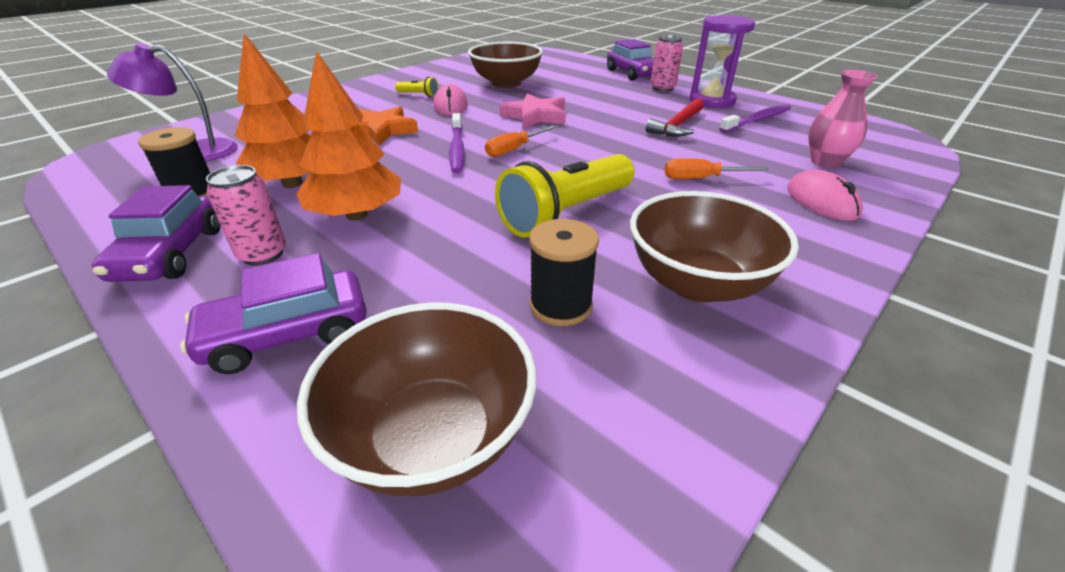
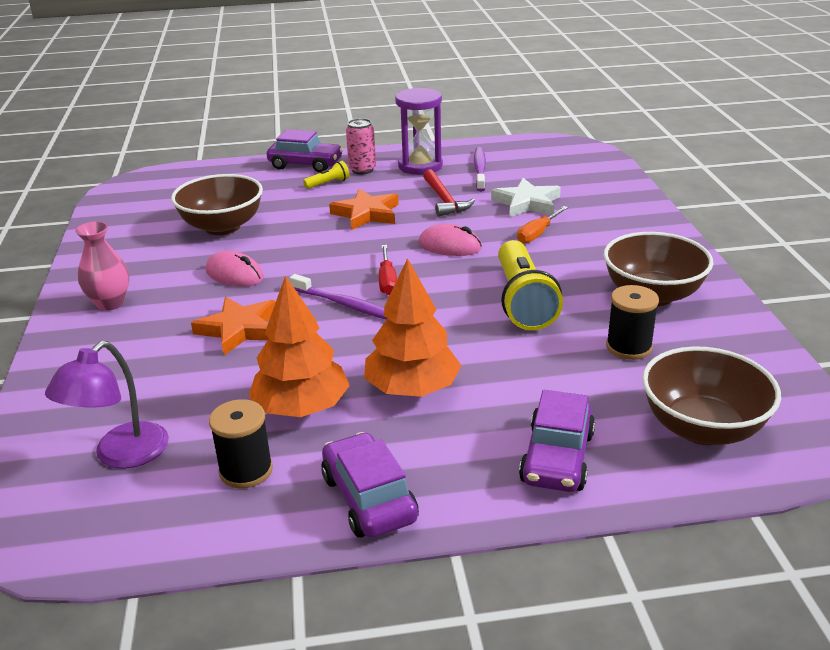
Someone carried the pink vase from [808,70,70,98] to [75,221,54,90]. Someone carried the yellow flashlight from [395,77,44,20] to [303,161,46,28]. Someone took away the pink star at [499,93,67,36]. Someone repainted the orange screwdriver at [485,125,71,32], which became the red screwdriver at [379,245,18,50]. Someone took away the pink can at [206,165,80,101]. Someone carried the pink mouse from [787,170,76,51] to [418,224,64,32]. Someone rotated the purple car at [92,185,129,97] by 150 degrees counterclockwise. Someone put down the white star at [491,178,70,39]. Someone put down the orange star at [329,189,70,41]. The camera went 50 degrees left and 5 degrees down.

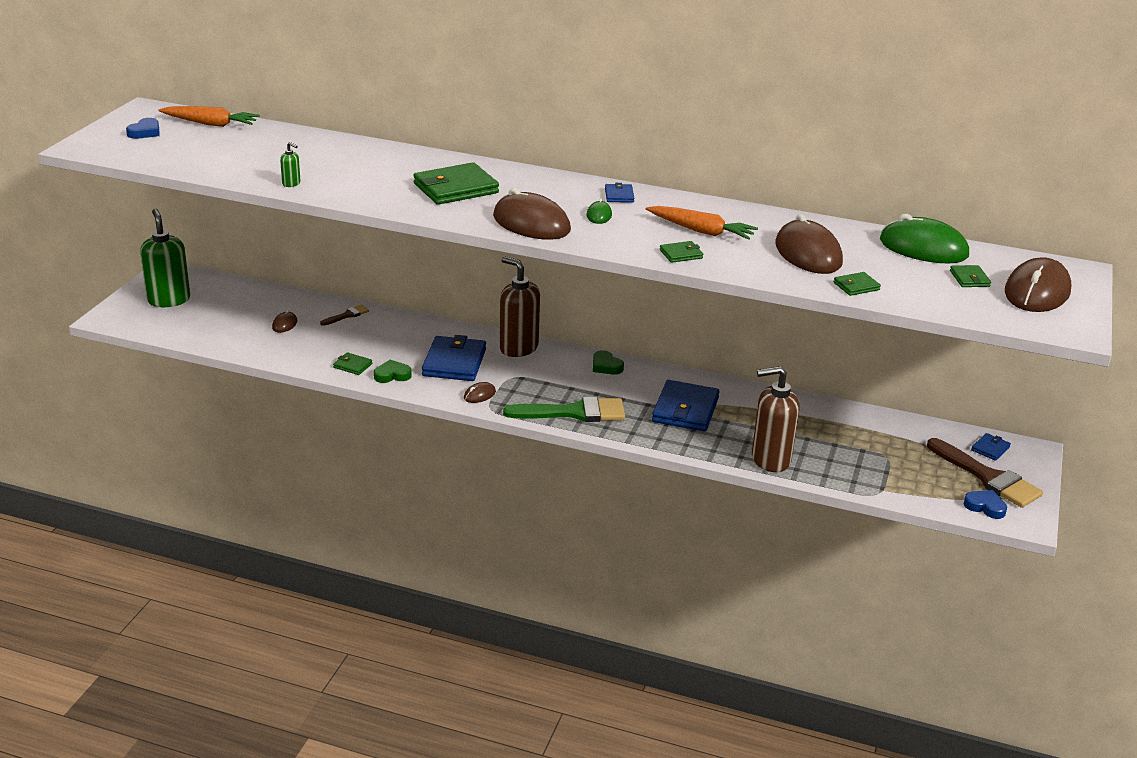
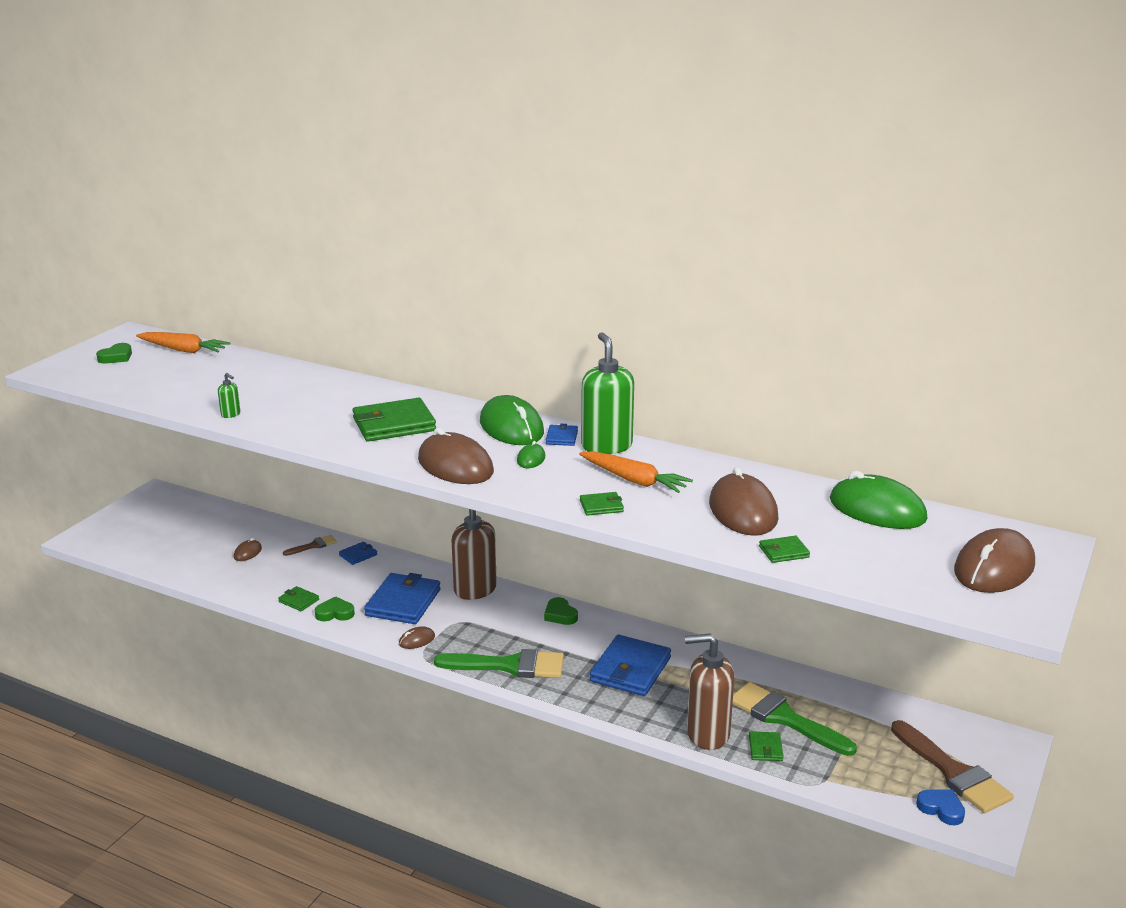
Someone repainted the blue heart at [126,118,34,21], which became the green heart at [96,343,36,20]. Someone carried the green soap dispenser from [140,209,50,98] to [581,332,53,122]. Someone carried the green wallet from [950,265,41,22] to [749,732,35,29]. Someone carried the blue wallet from [971,433,40,28] to [339,542,38,23]. Someone put down the green mouse at [480,395,64,50]. Someone put down the green brush at [733,682,124,74]. The camera went 10 degrees right and 5 degrees down.

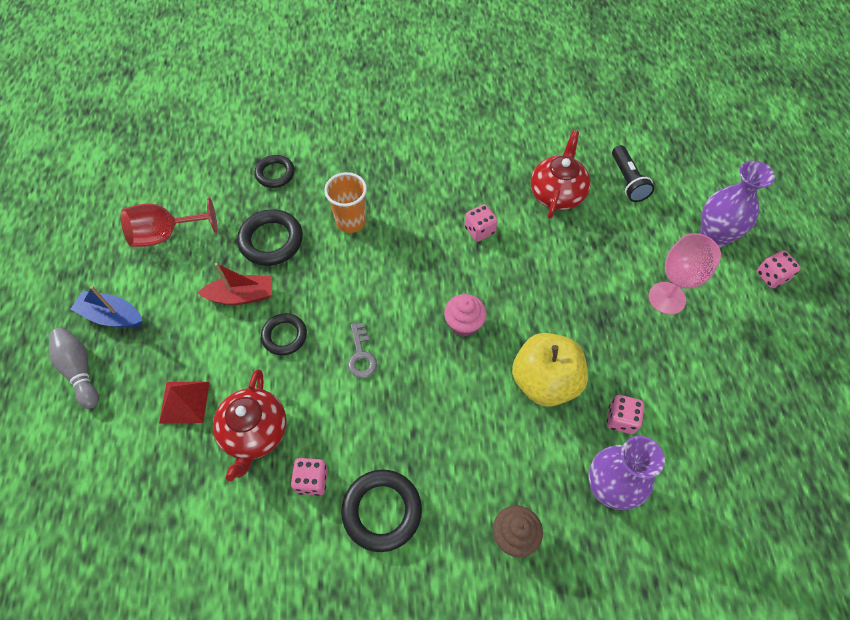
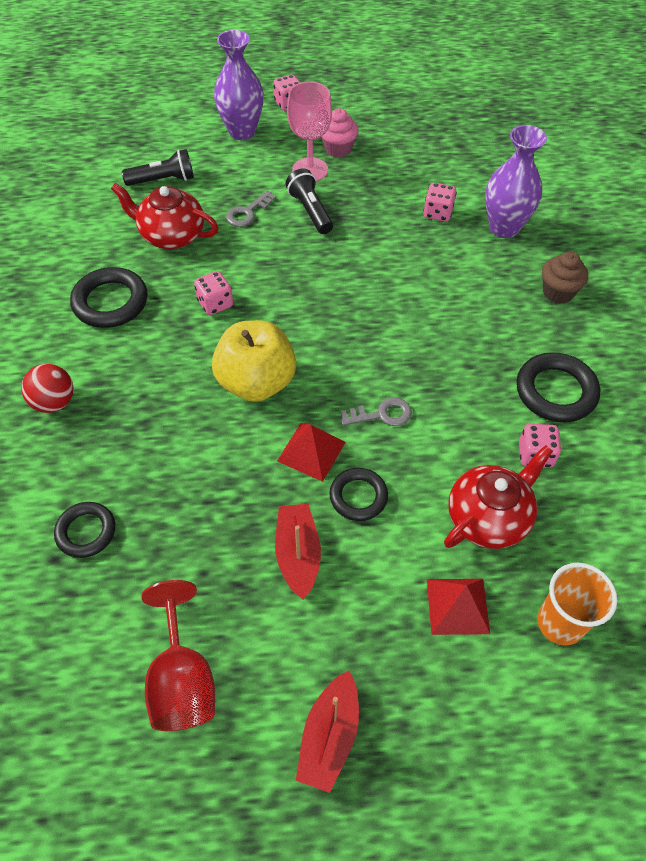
Someone carried the orange cup from [324,172,43,61] to [537,563,80,83]. Someone carried the black ring from [237,209,66,57] to [70,267,77,61]. Someone repainted the blue boat at [71,286,71,42], which became the red boat at [296,671,63,122]. Someone carried the pink cupcake from [444,294,43,43] to [321,108,38,50]. Someone took away the grey bowling pin at [49,327,50,82]. Someone carried the yellow apple from [512,333,76,74] to [212,320,84,82]. Someone rotated the red teapot at [213,369,74,112] by 45 degrees counterclockwise. Someone put down the black flashlight at [285,168,48,66]. Someone put down the grey key at [226,191,50,36]. Someone put down the red ball at [21,364,52,49]. Someone put down the red pyramid at [277,423,69,59]. The camera went 90 degrees left and 5 degrees down.

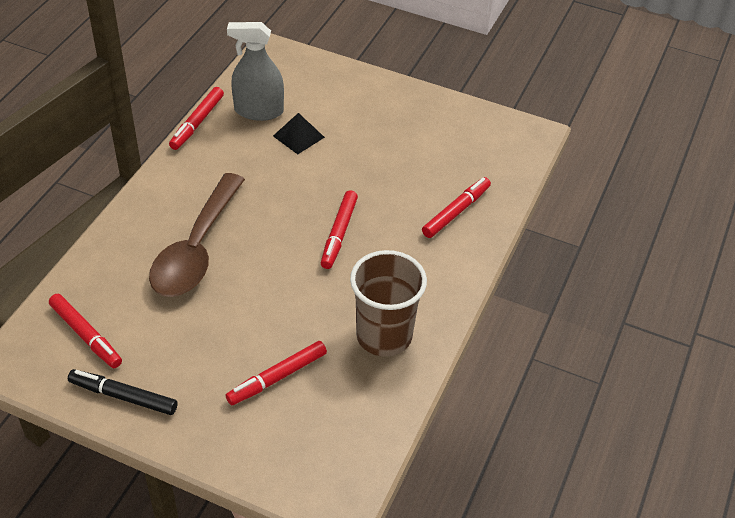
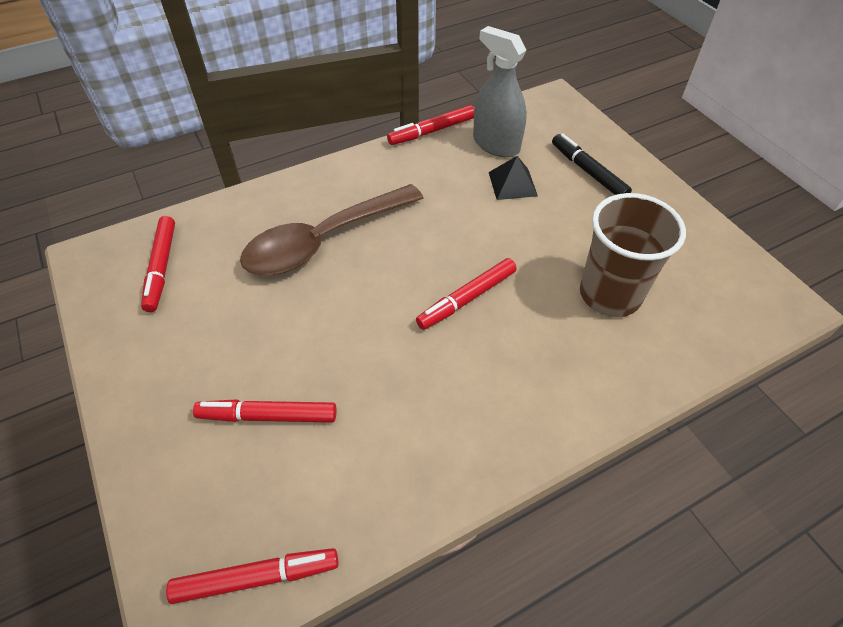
Someone carried the red marker from [422,177,69,61] to [166,548,172,56]. Someone carried the brown cup from [350,250,77,107] to [580,193,106,124]. Someone carried the black marker from [68,369,110,46] to [552,134,80,61]. The camera went 40 degrees right and 5 degrees up.

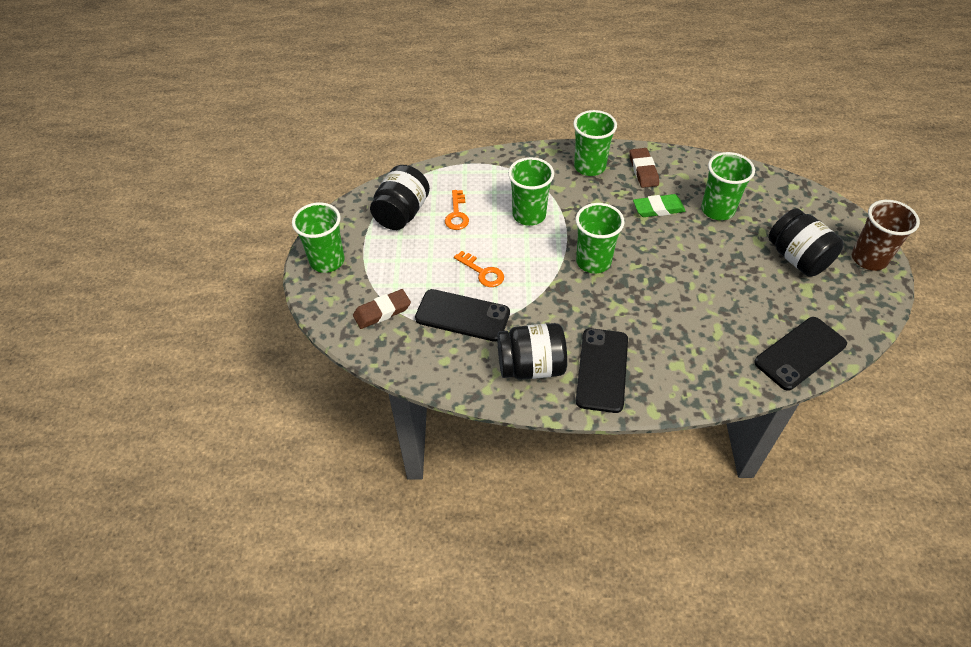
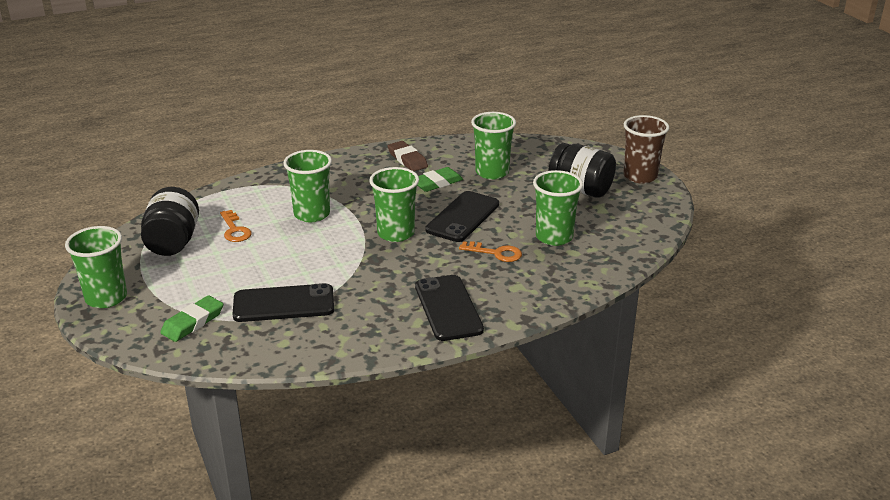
Someone carried the green cup from [573,110,44,66] to [533,170,50,76]. Someone carried the orange key from [454,251,50,36] to [459,241,63,21]. Someone repainted the brown eraser at [353,289,58,40], which became the green eraser at [160,295,63,47]. Someone carried the black phone from [754,317,93,74] to [425,191,74,51]. Someone took away the black jar at [497,323,70,57]. The camera went 25 degrees left and 20 degrees down.

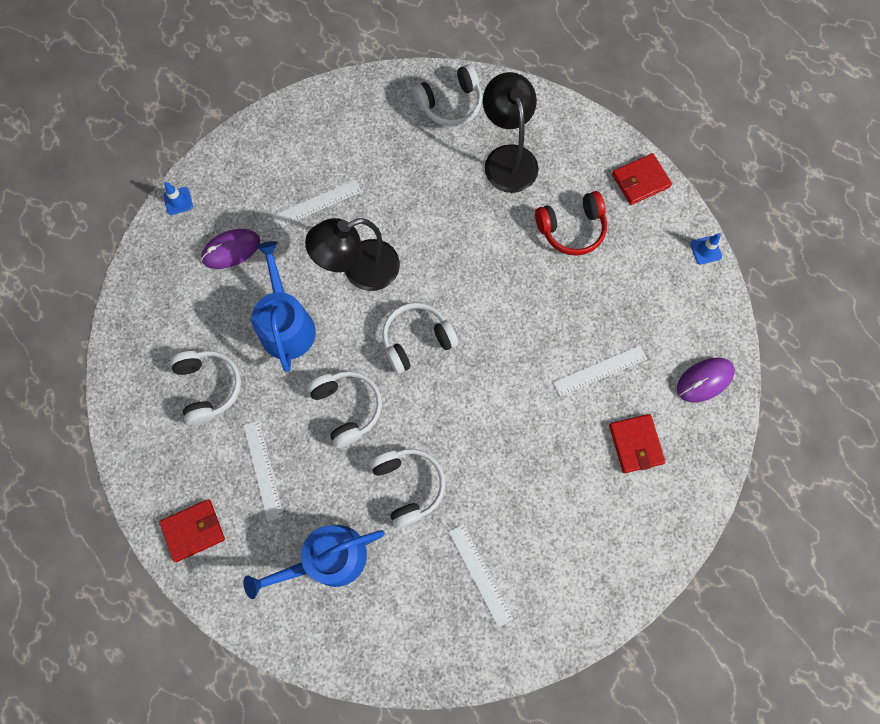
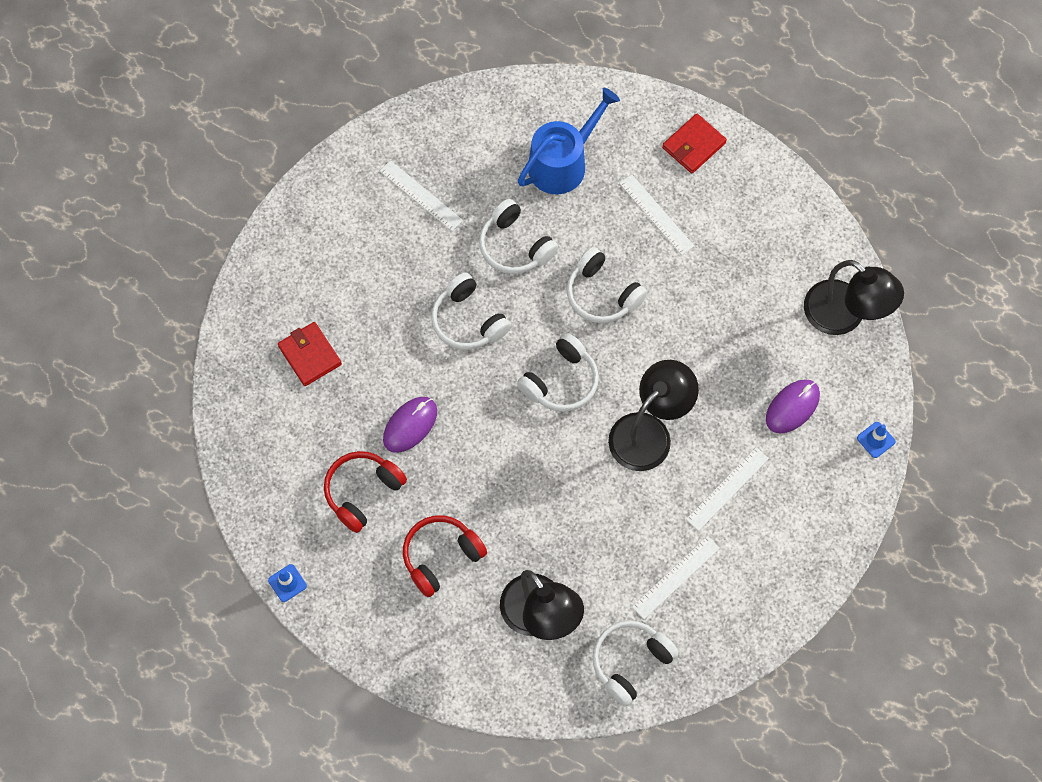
Someone took away the red wallet at [612,153,60,52]. Someone took away the blue watering can at [252,241,64,131]. Someone carried the white ruler from [553,345,94,51] to [632,536,88,83]. Someone carried the white headphones from [170,350,71,75] to [431,273,80,77]. Someone carried the purple mouse from [677,358,58,44] to [383,397,54,56]. Someone put down the black lamp at [804,260,100,75]. Someone put down the red headphones at [324,451,83,82]. The camera went 160 degrees right and 5 degrees down.

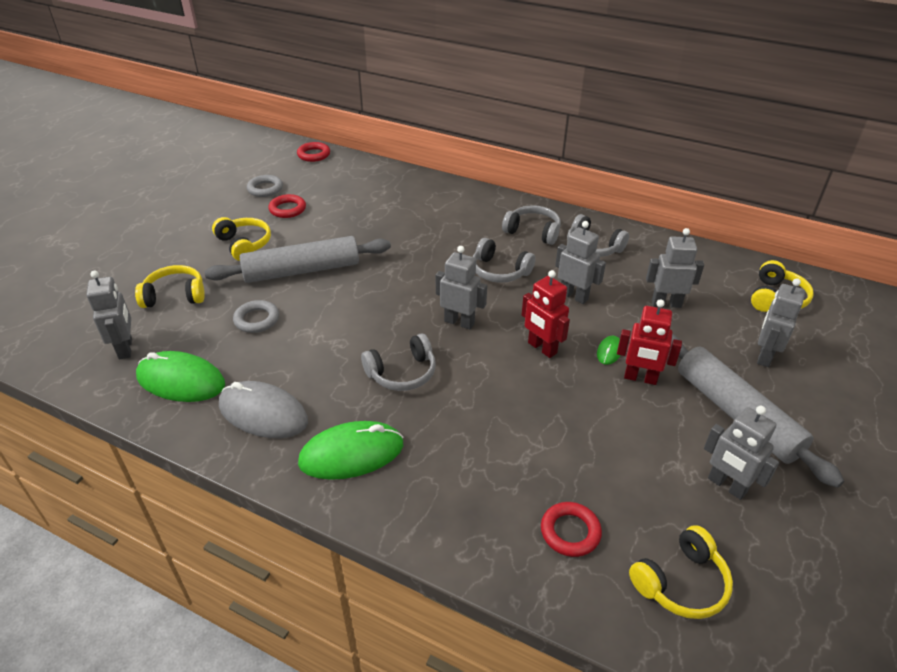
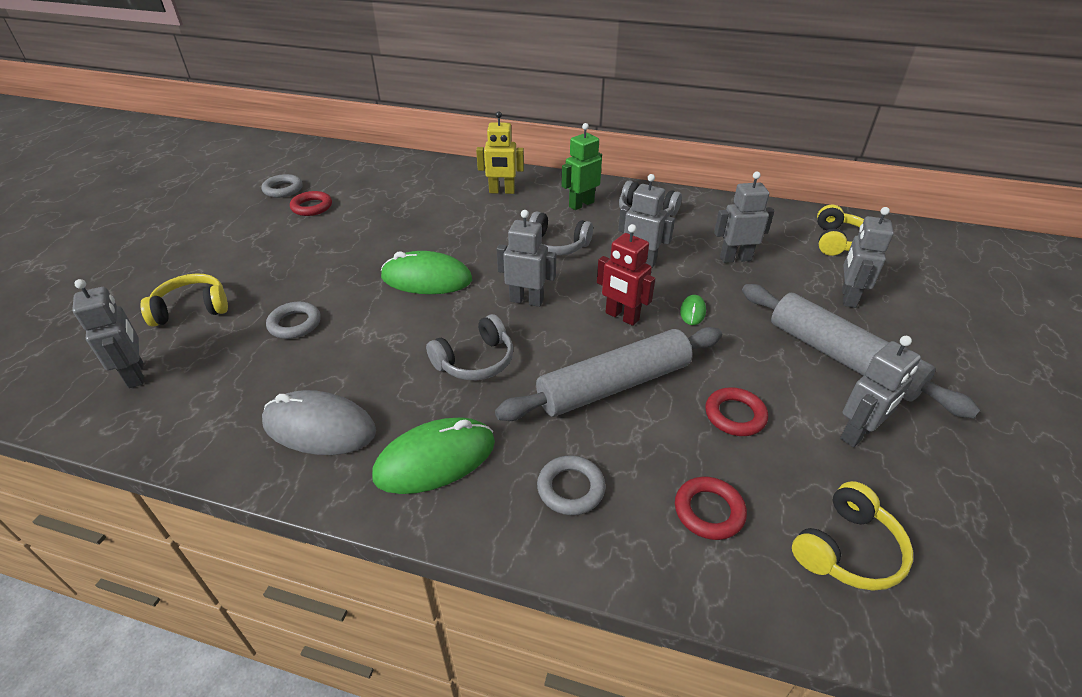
Someone carried the red ring from [297,142,33,20] to [705,387,63,49]. Someone swapped the grey headphones at [502,205,59,40] for the green robot at [562,123,40,87]. Someone took away the yellow headphones at [212,217,59,44]. Someone carried the grey rolling pin from [204,236,187,47] to [495,327,227,94]. Someone took away the red robot at [617,299,65,86]. Someone carried the green mouse from [136,351,89,51] to [381,251,91,43]. Someone rotated the grey robot at [704,406,75,94] by 75 degrees counterclockwise. Someone put down the yellow robot at [476,111,48,83]. Someone put down the grey ring at [537,455,69,60]. The camera went 10 degrees left and 0 degrees up.

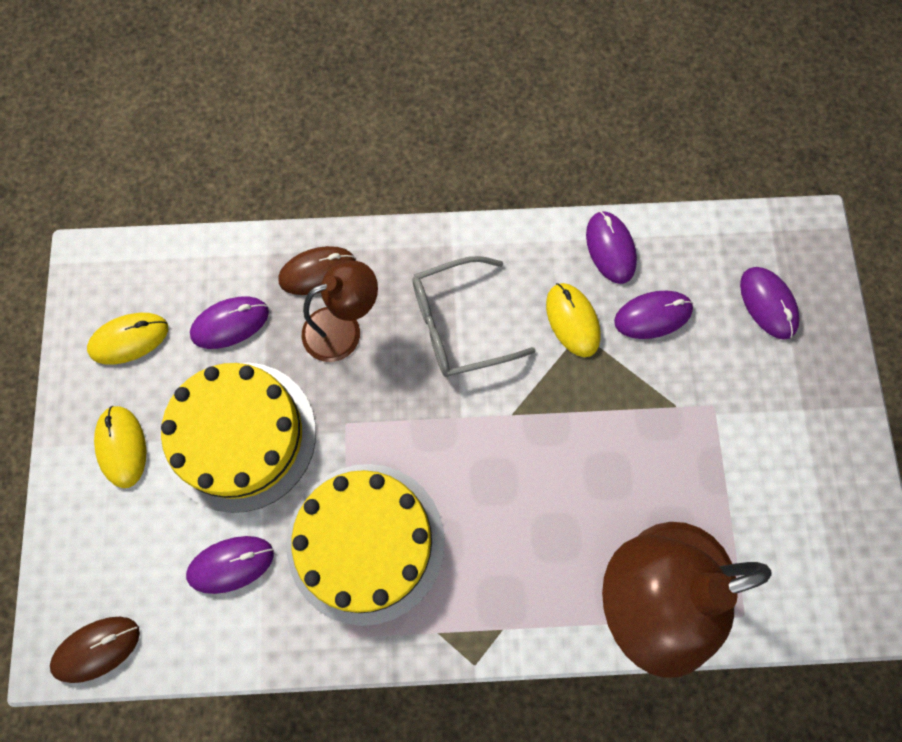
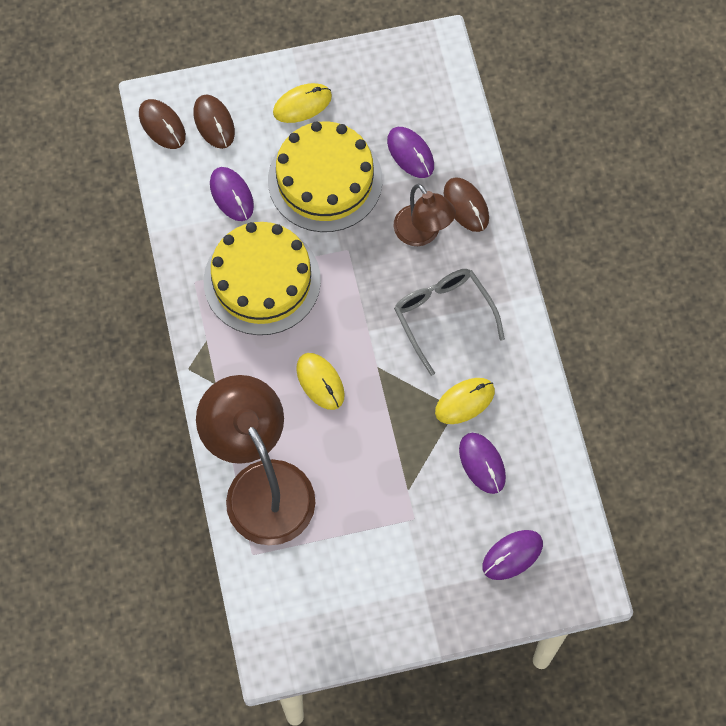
Someone took away the purple mouse at [586,211,51,73]. Someone carried the yellow mouse from [87,313,81,52] to [296,353,49,57]. Someone put down the brown mouse at [193,95,42,54]. The camera went 80 degrees right and 5 degrees down.

